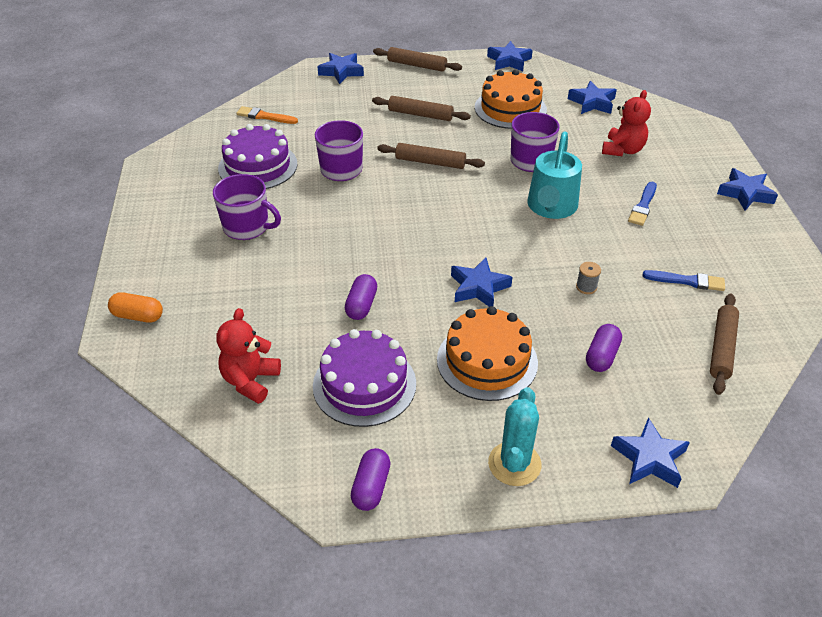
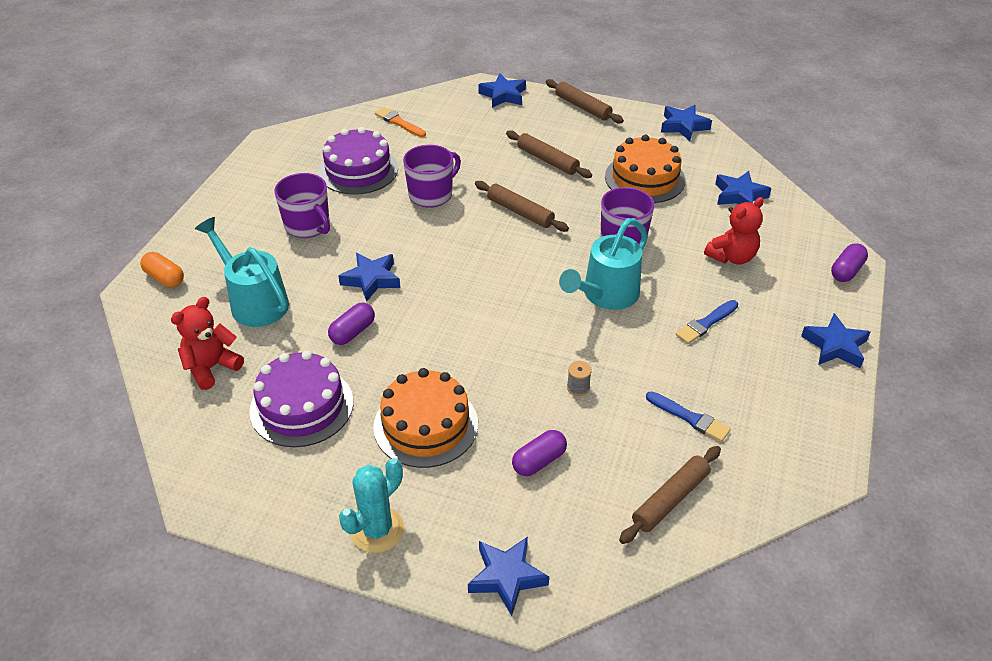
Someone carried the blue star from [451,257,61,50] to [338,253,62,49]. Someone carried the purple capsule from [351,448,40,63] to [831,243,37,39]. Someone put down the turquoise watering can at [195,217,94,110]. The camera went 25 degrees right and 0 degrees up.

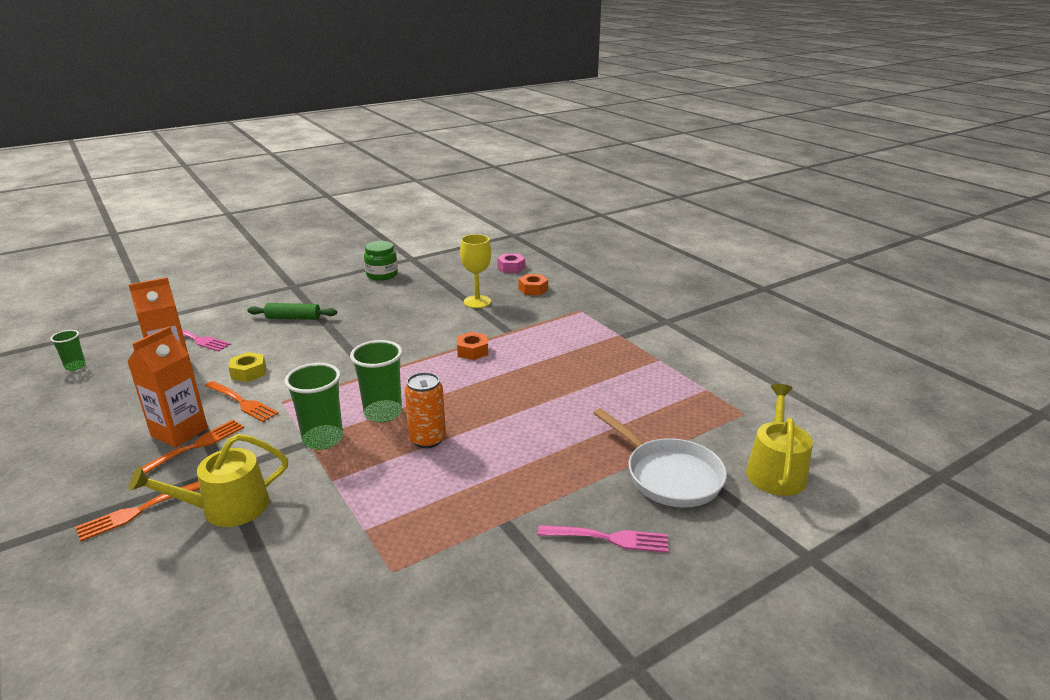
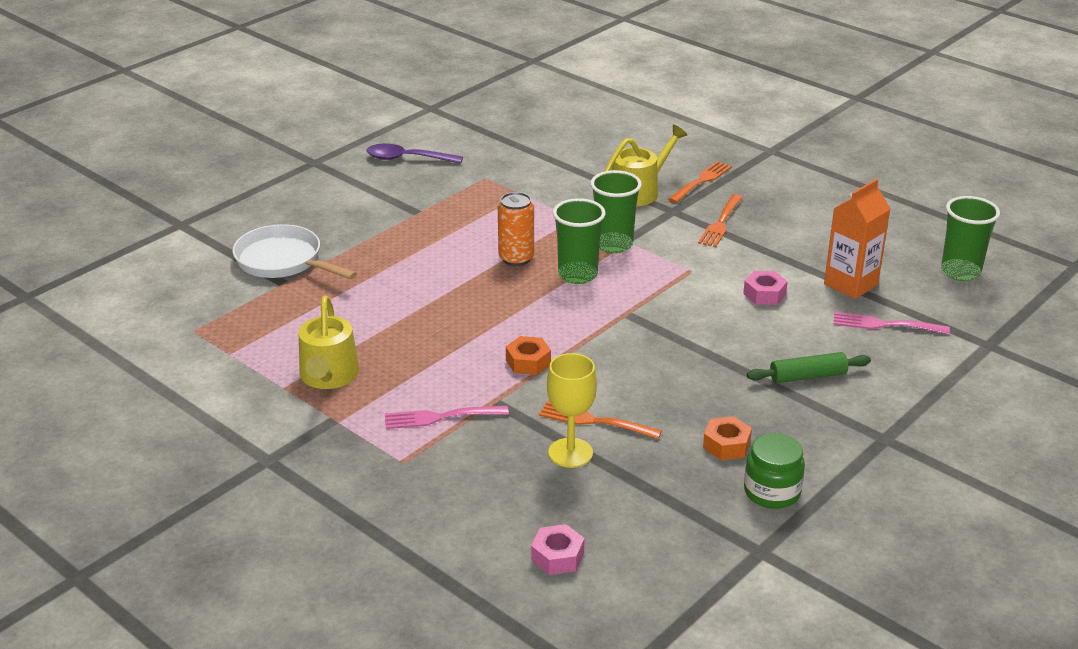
Someone carried the orange nut from [518,274,30,21] to [703,416,49,44]. Someone took away the orange carton at [127,327,81,121]. Someone scaled the green cup at [50,330,36,41] by 1.80. Someone repainted the yellow nut at [228,352,38,30], which became the pink nut at [743,271,45,34]. Someone carried the orange fork from [205,381,74,41] to [539,401,123,38]. Someone carried the yellow watering can from [746,384,67,112] to [299,295,60,94]. Someone carried the pink fork from [538,525,131,28] to [385,406,124,23]. Someone put down the purple spoon at [366,144,97,20]. The camera went 165 degrees right and 5 degrees up.

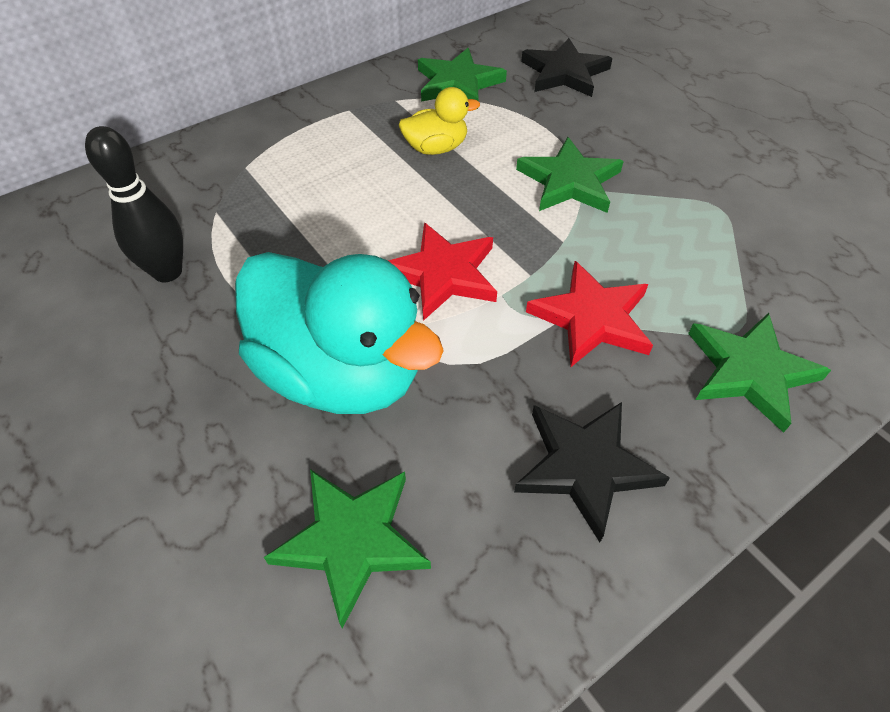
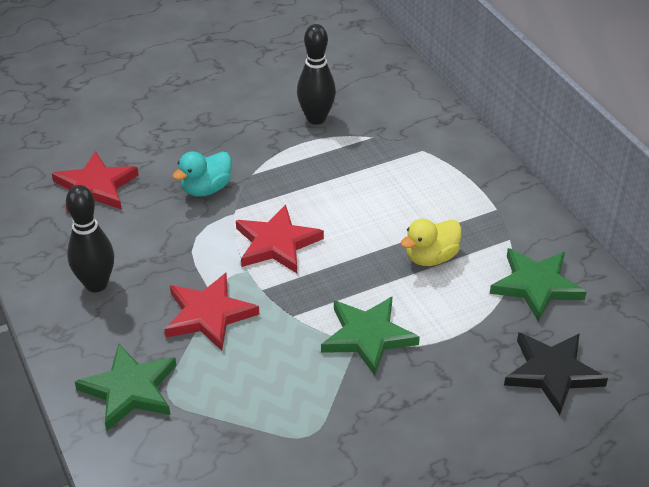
Someone rotated the yellow duck at [399,87,81,68] by 60 degrees clockwise. Someone scaled the turquoise duck at [235,252,209,162] by 0.47. Someone swapped the black star at [514,402,156,140] for the black bowling pin at [66,185,48,107]. Someone repainted the green star at [264,469,167,160], which became the red star at [52,151,87,63]. The camera went 100 degrees right and 10 degrees down.

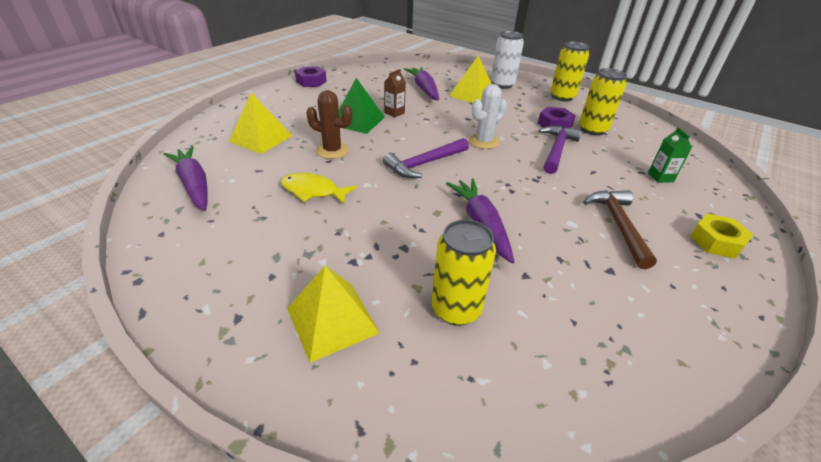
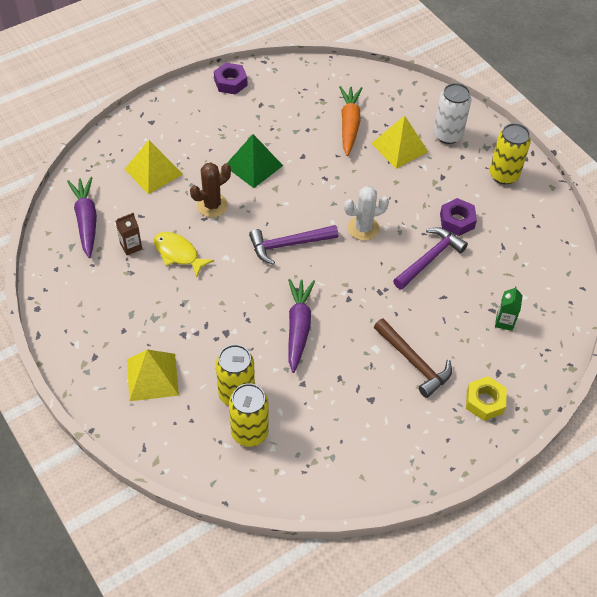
Someone repainted the purple carrot at [404,67,35,33], which became the orange carrot at [339,86,23,70]. Someone carried the yellow can from [579,68,48,68] to [229,383,40,64]. Someone carried the brown carton from [384,69,22,48] to [116,213,26,42]. Someone rotated the brown cactus at [306,90,46,69] by 75 degrees counterclockwise. Someone rotated the brown hammer at [583,190,74,79] by 120 degrees clockwise. The camera went 20 degrees right and 15 degrees up.

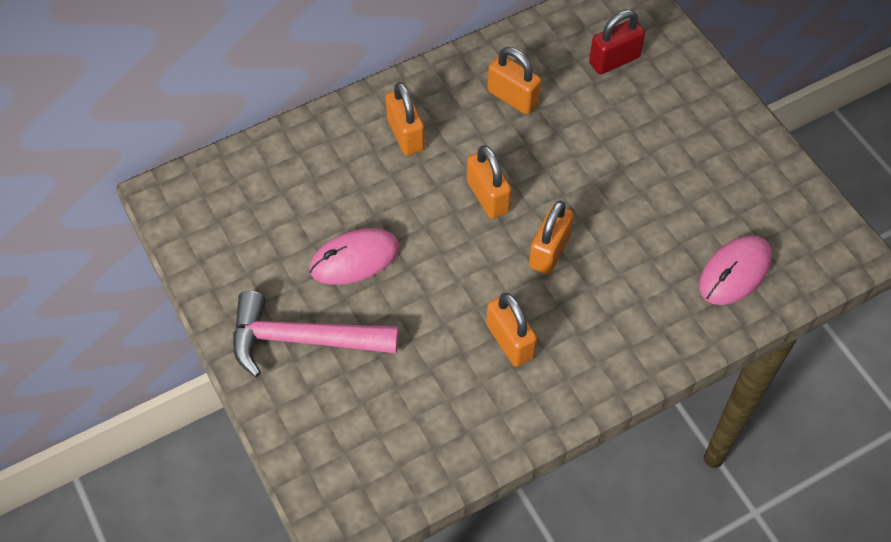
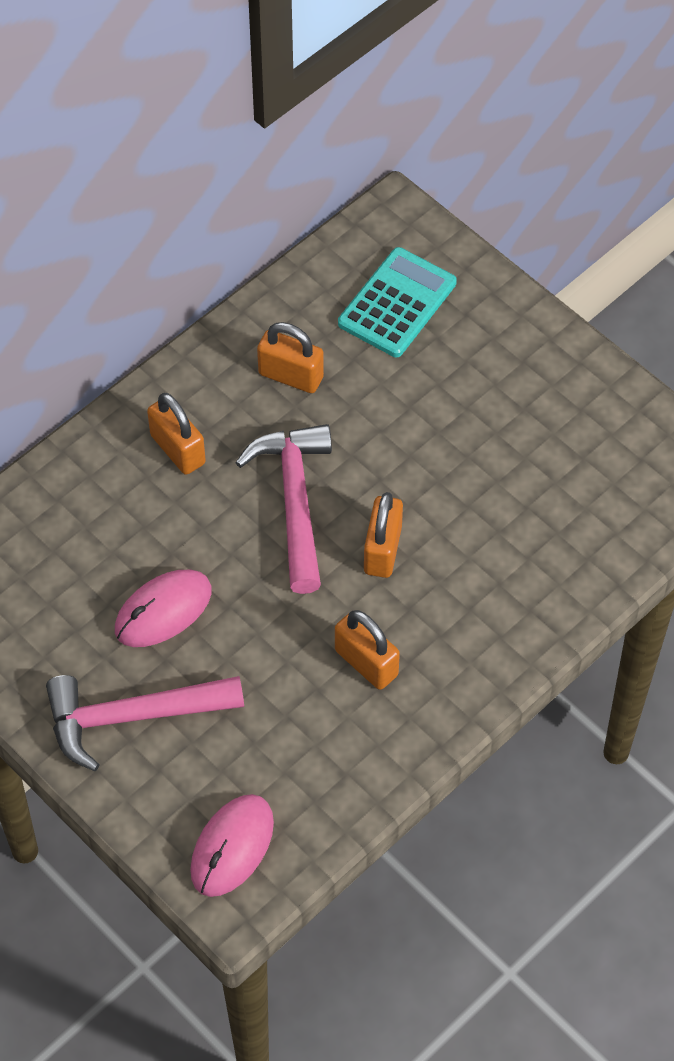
Someone swapped the red padlock at [589,10,56,65] for the turquoise calculator at [338,247,119,110]. Someone swapped the orange padlock at [467,145,45,74] for the pink hammer at [235,424,97,170]. Someone carried the pink mouse from [699,235,73,70] to [190,794,84,103]. The camera went 15 degrees left and 0 degrees up.

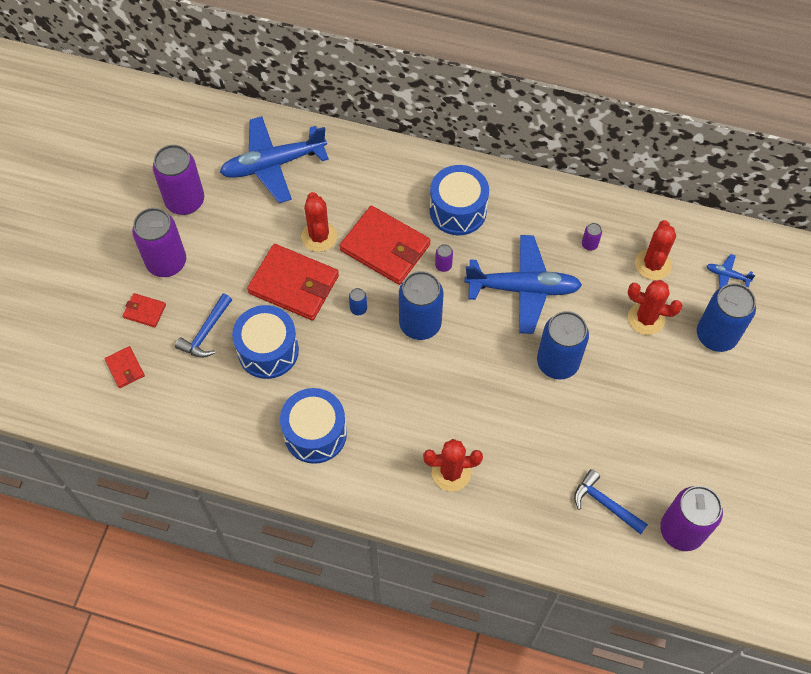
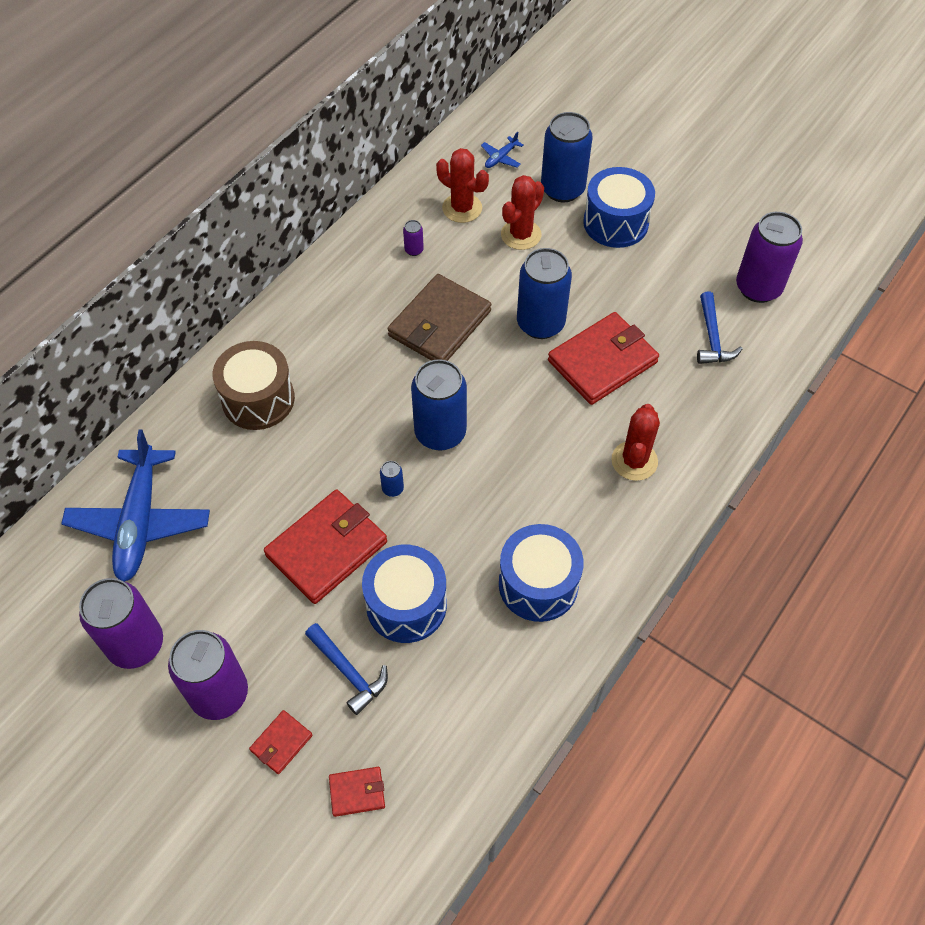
Someone carried the blue drum from [430,165,59,70] to [583,167,72,81]. Someone took away the red cactus at [301,192,36,60]. Someone carried the red wallet from [340,206,91,79] to [548,312,111,93]. Someone swapped the blue plane at [464,235,118,99] for the brown wallet at [387,274,104,87]. Someone took away the purple can at [435,244,18,28]. Someone rotated the blue hammer at [574,469,74,65] by 60 degrees counterclockwise. Someone put down the brown drum at [213,341,82,89]. The camera went 70 degrees left and 5 degrees down.

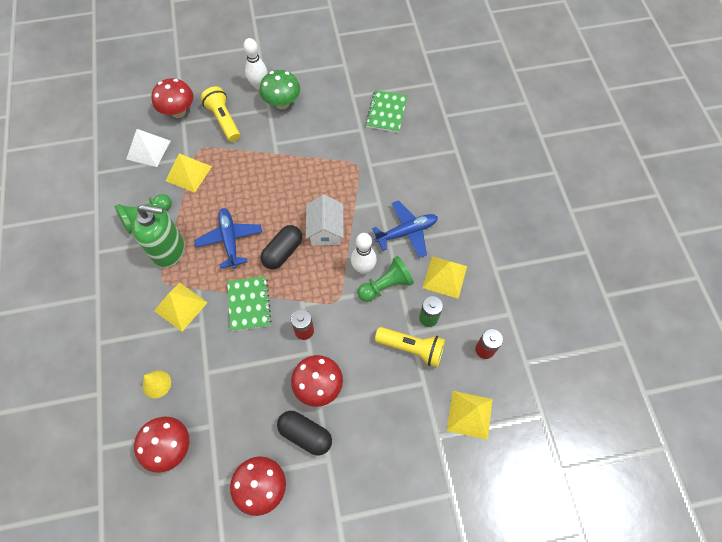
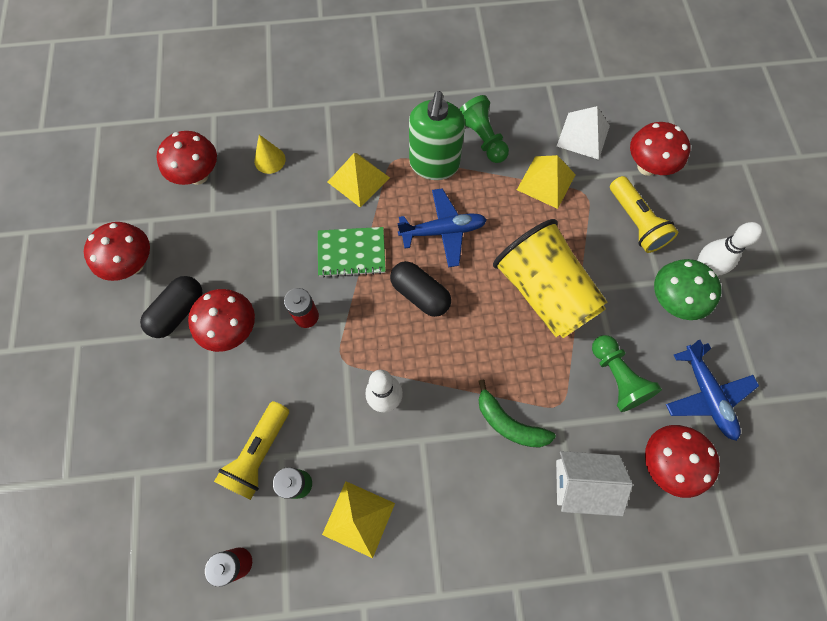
Someone rotated the yellow flashlight at [201,87,39,55] by 90 degrees clockwise. Someone swapped the green notebook at [366,90,42,43] for the red mushroom at [645,425,75,73]. Someone carried the white house from [306,195,38,50] to [556,451,77,65]. Someone carried the blue plane from [372,200,66,58] to [666,340,93,101]. Someone carried the green pawn from [358,256,56,46] to [592,335,70,77]. Someone took away the yellow pyramid at [447,391,46,49]. Someone put down the yellow cup at [493,219,114,119]. Someone put down the green banana at [478,380,78,68]. The camera went 95 degrees right and 5 degrees up.

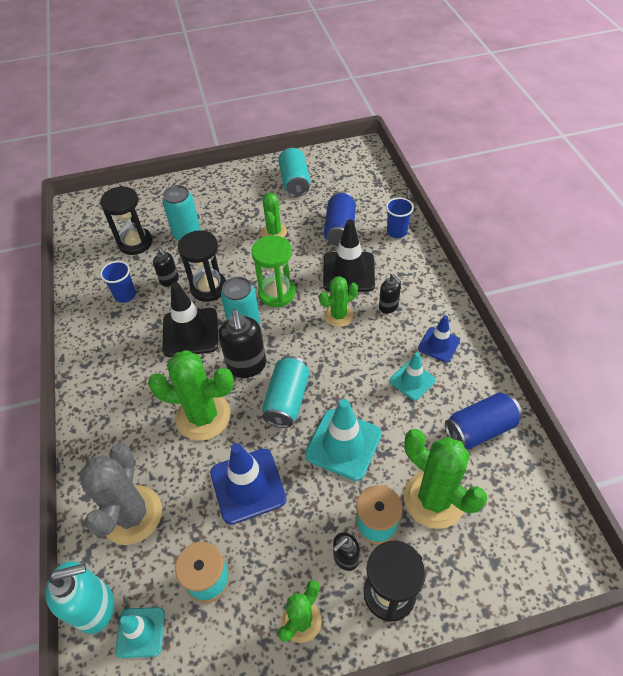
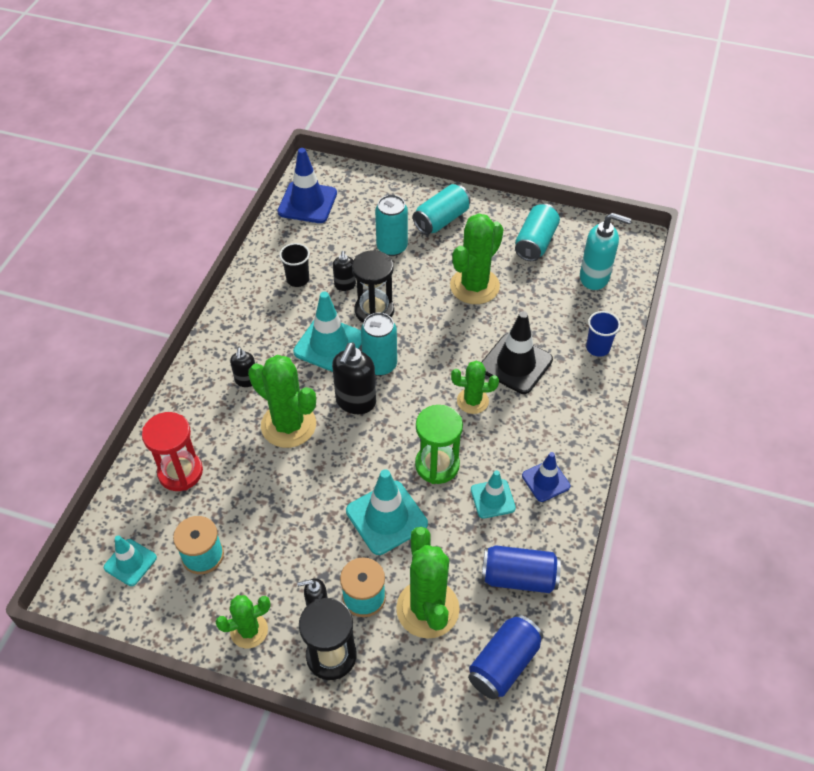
Someone took away the black hourglass at [100,186,52,69]. Someone carried the blue can from [324,191,32,55] to [468,614,75,85]. Someone scaled the green cactus at [261,193,26,44] by 1.70. Someone carried the green hourglass from [251,235,44,72] to [415,405,48,79]. Someone repainted the blue cup at [100,261,36,42], which became the black cup at [279,243,31,44]. Someone carried the black soap dispenser from [379,274,22,39] to [230,347,25,40]. Someone repainted the black traffic cone at [162,282,56,75], which became the turquoise traffic cone at [293,292,69,80]. Someone carried the turquoise can from [262,356,48,72] to [413,184,58,51]. Someone carried the blue traffic cone from [210,443,77,82] to [278,148,59,75]. Someone swapped the grey cactus at [80,444,82,101] for the red hourglass at [142,412,61,79]. Someone carried the turquoise soap dispenser from [46,561,68,73] to [580,213,51,77]. The camera went 30 degrees right and 0 degrees up.

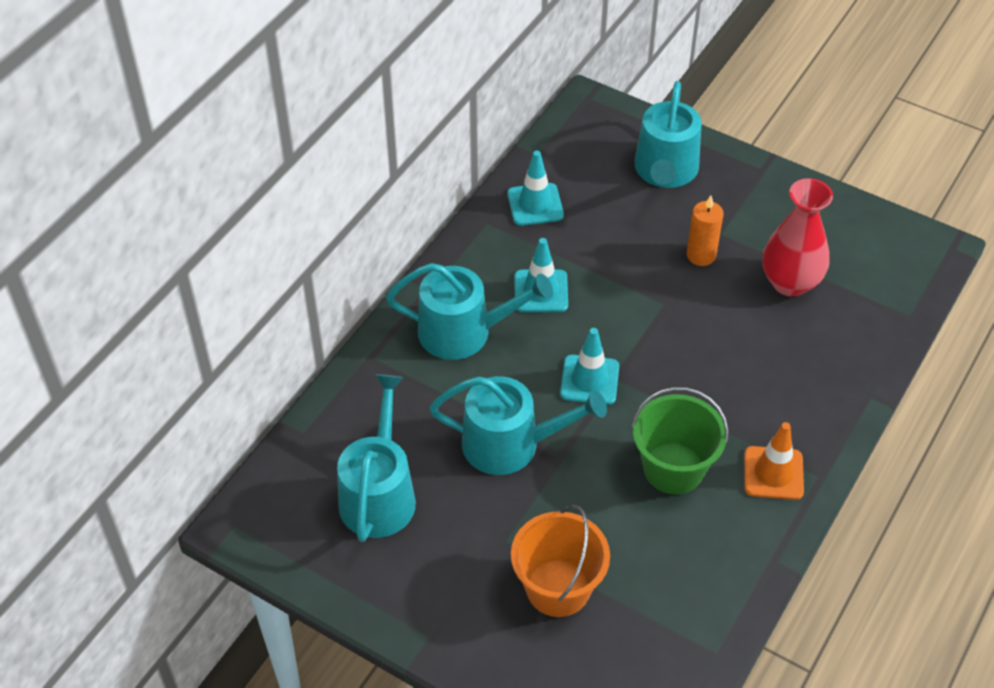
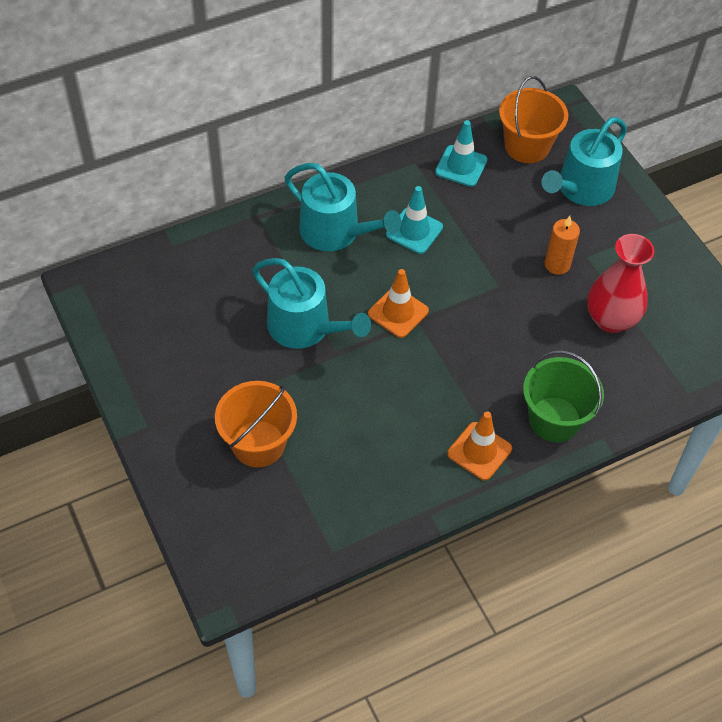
Someone repainted the turquoise traffic cone at [560,328,59,77], which became the orange traffic cone at [368,269,61,69]. Someone took away the turquoise watering can at [337,374,79,168]. Someone carried the green bucket from [632,387,97,107] to [523,350,81,92]. Someone put down the orange bucket at [499,76,69,87]. The camera went 30 degrees right and 5 degrees up.

